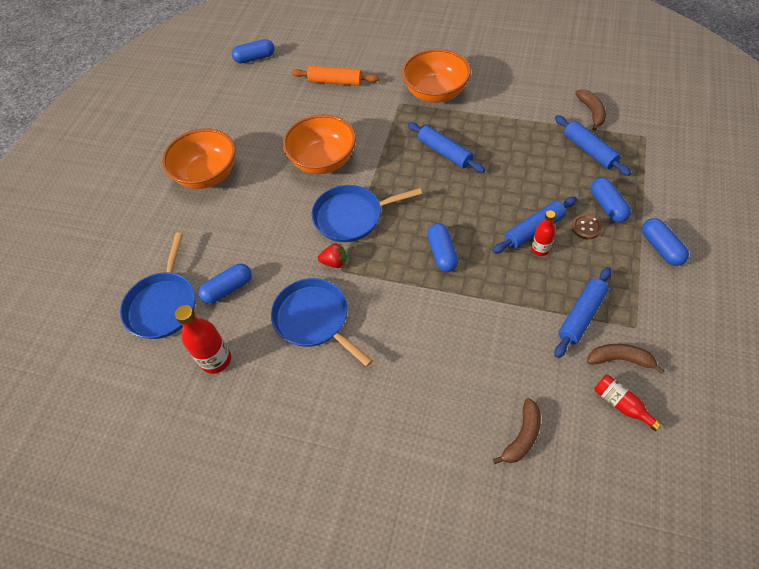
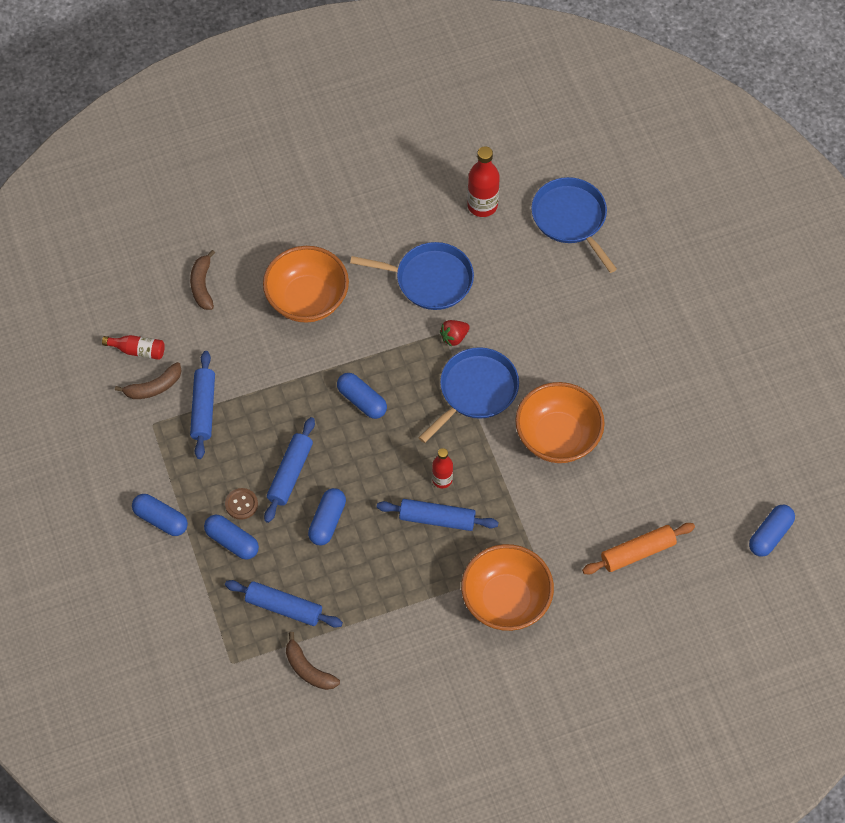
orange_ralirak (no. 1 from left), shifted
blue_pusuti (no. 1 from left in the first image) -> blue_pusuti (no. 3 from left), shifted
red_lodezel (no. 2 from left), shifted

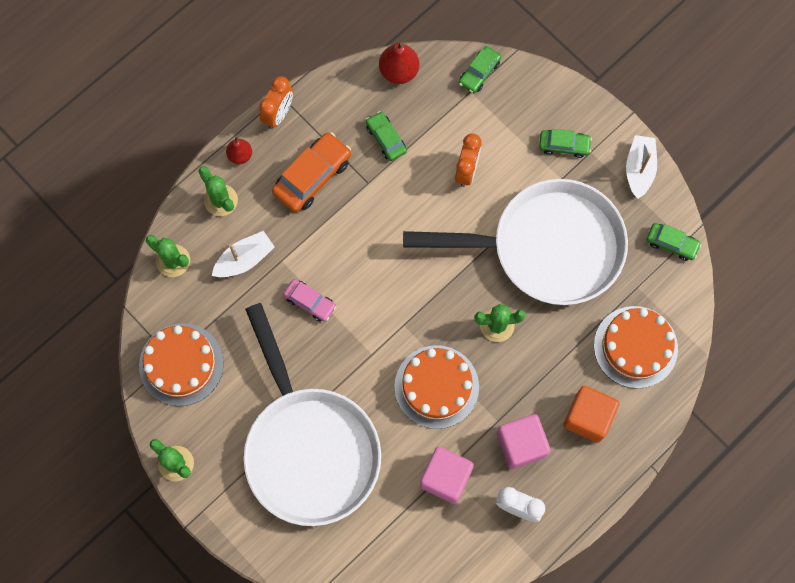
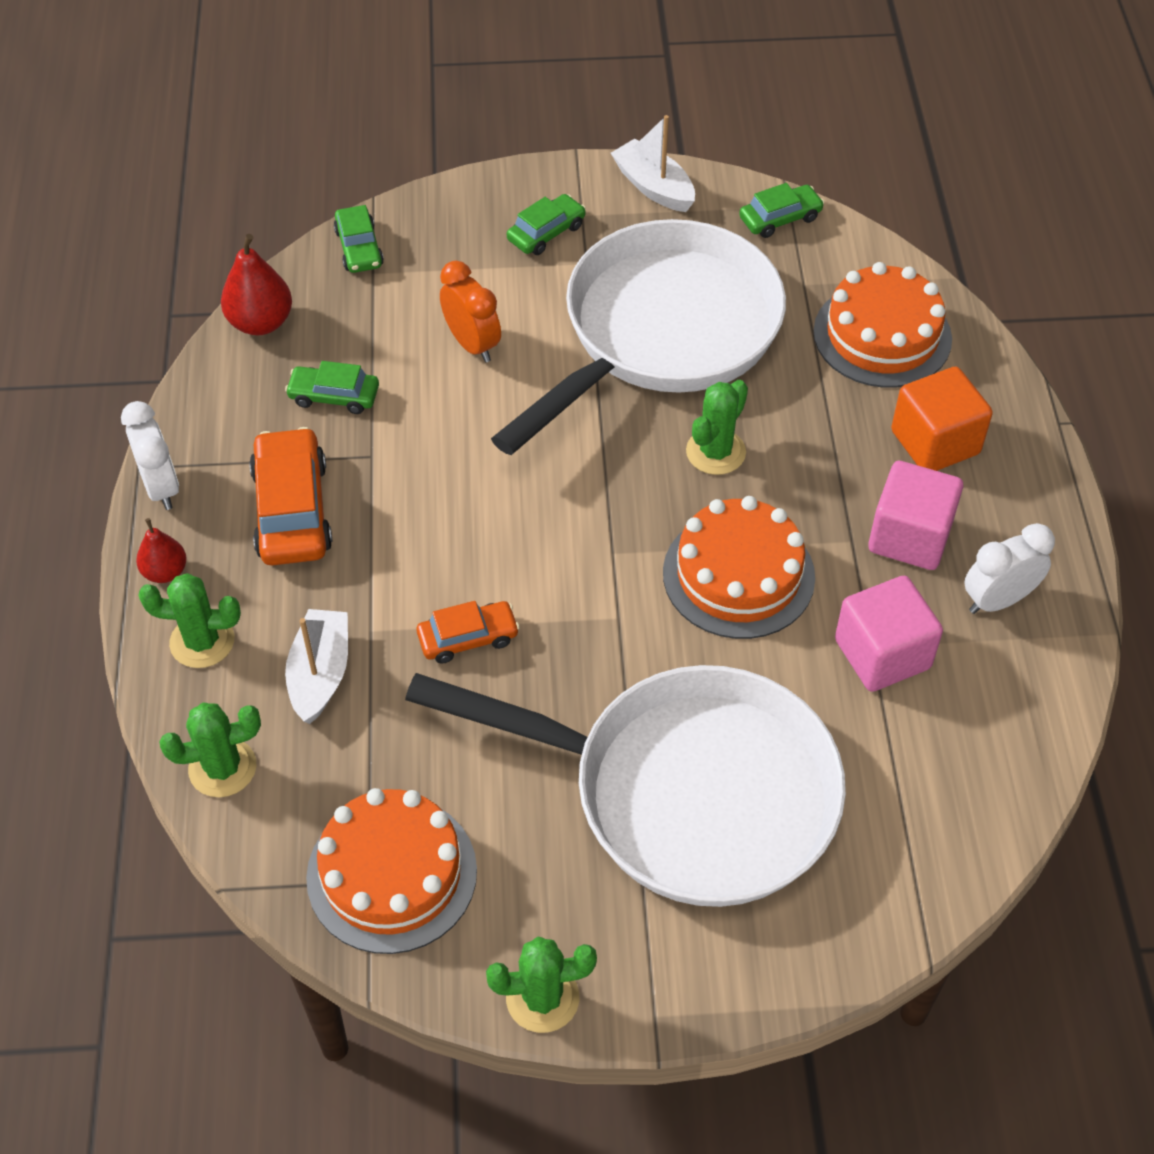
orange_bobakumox (no. 1 from left) -> white_bobakumox (no. 1 from left)
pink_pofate -> orange_pofate (no. 2 from left)

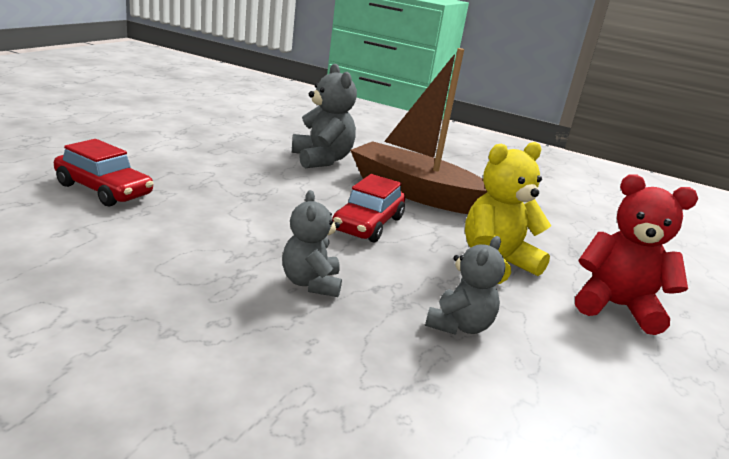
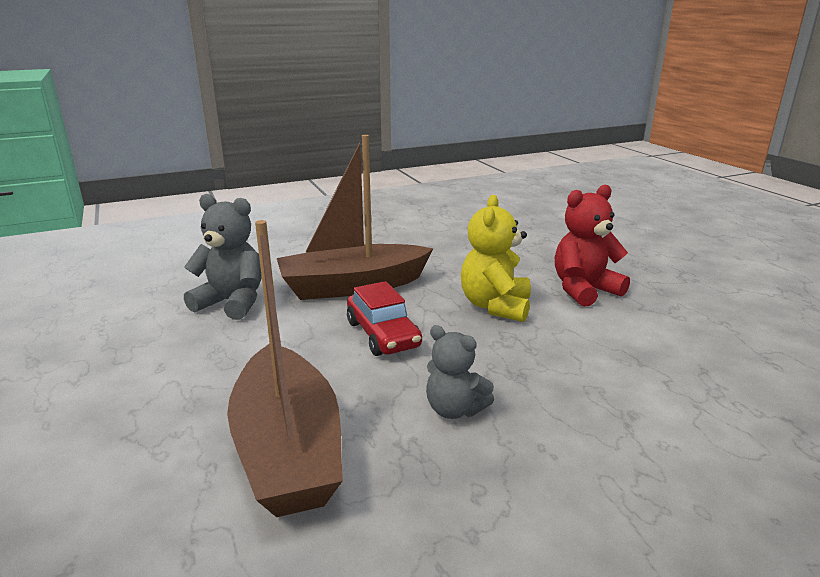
none -> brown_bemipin (no. 1 from left)
red_pofate (no. 1 from left) -> none
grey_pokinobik (no. 3 from left) -> none

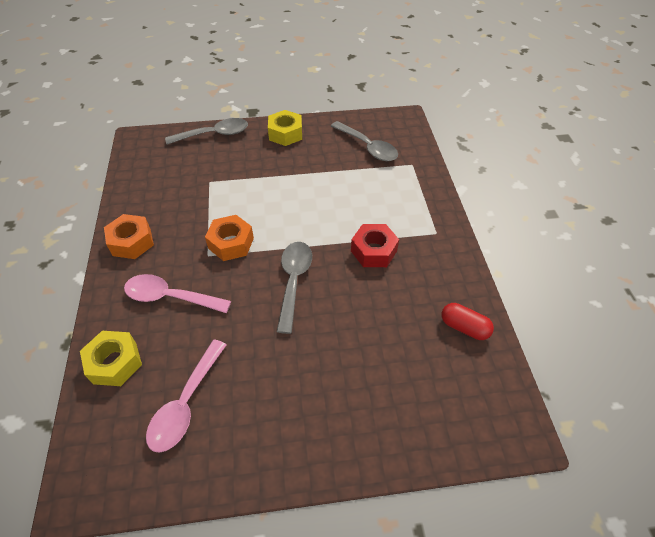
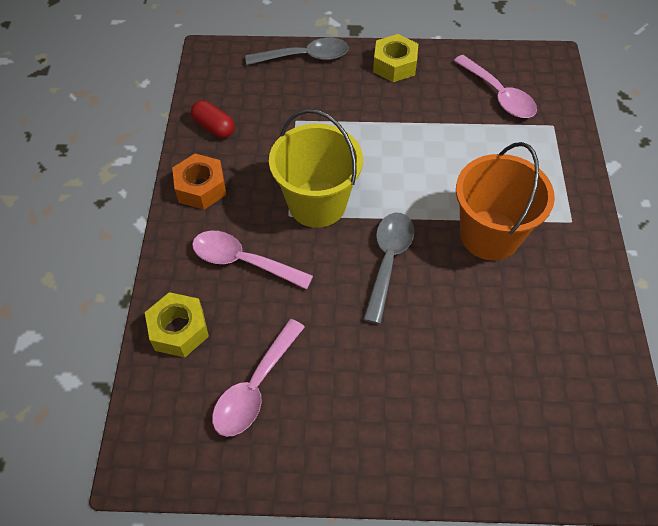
red_pusuti, shifted
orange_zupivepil (no. 2 from left) -> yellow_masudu
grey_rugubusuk (no. 3 from left) -> pink_rugubusuk (no. 3 from left)
red_zupivepil -> orange_masudu

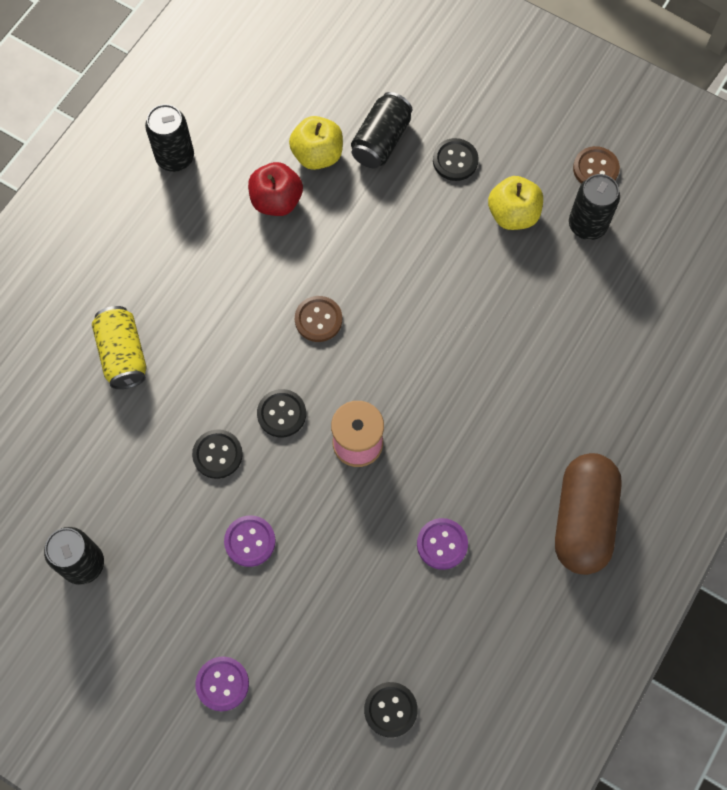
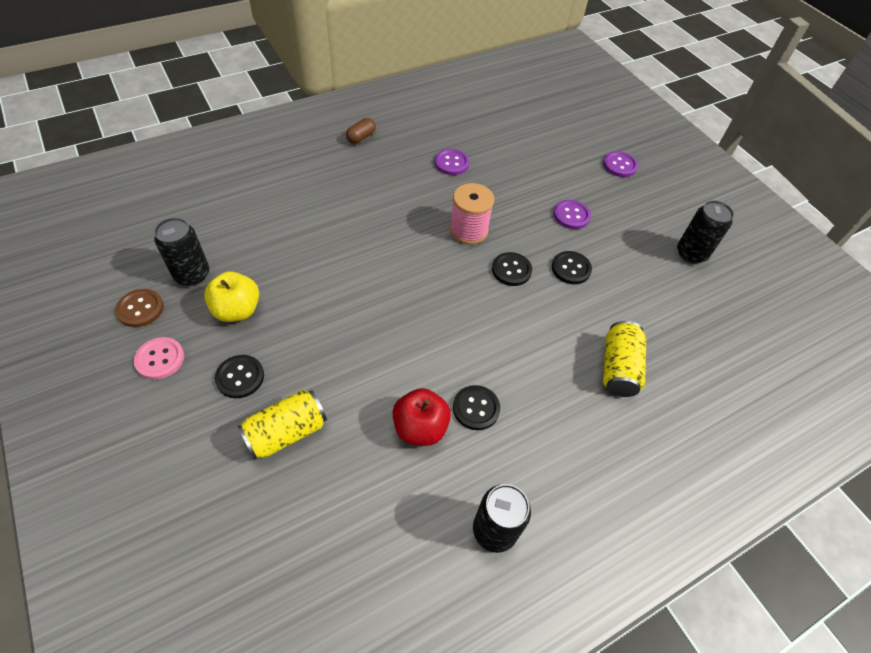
none -> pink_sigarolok
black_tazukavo (no. 3 from left) -> yellow_tazukavo (no. 1 from left)
brown_pusuti, x0.43
black_sigarolok (no. 3 from left in the first image) -> black_sigarolok (no. 2 from left), shifted
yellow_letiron (no. 1 from left) -> none
brown_sigarolok (no. 1 from left) -> none

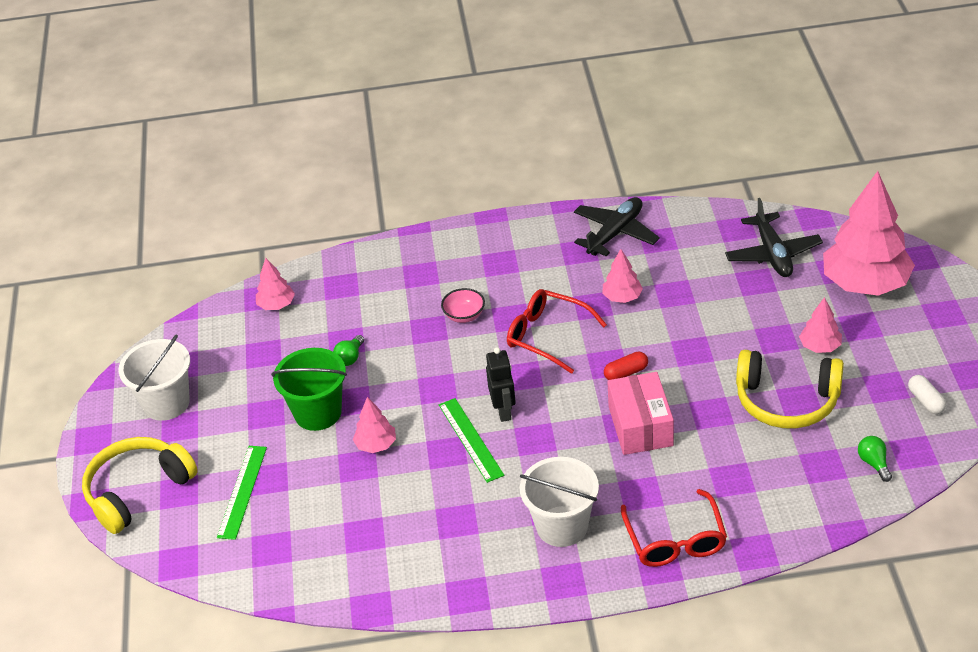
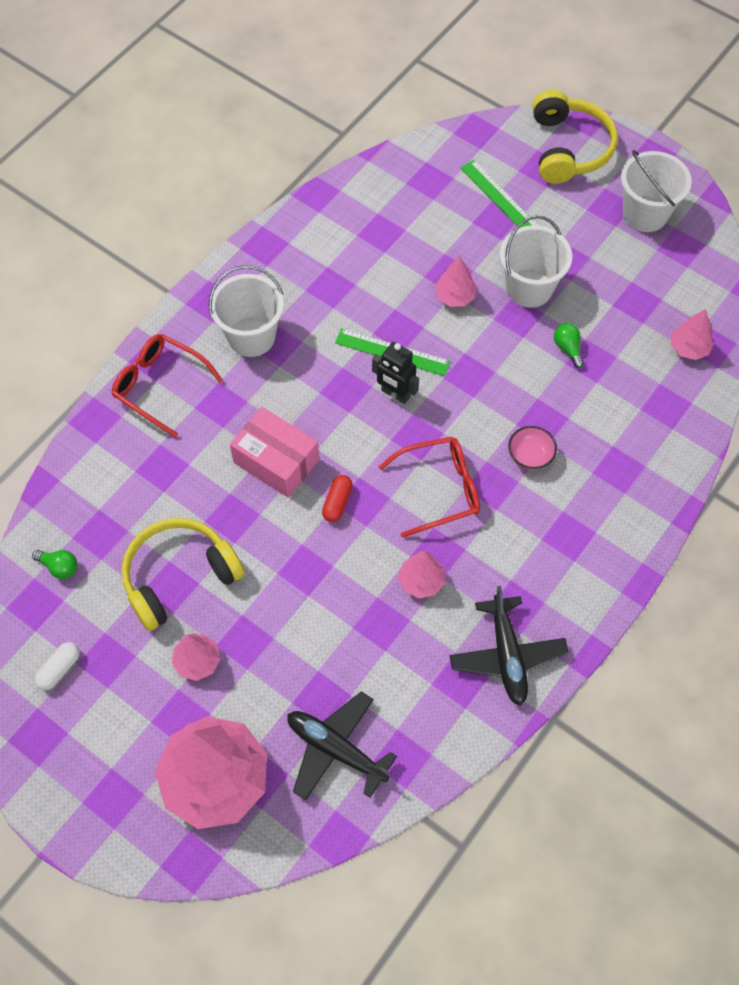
white_pusuti, 75 degrees counterclockwise
green_masudu -> white_masudu (no. 2 from left)

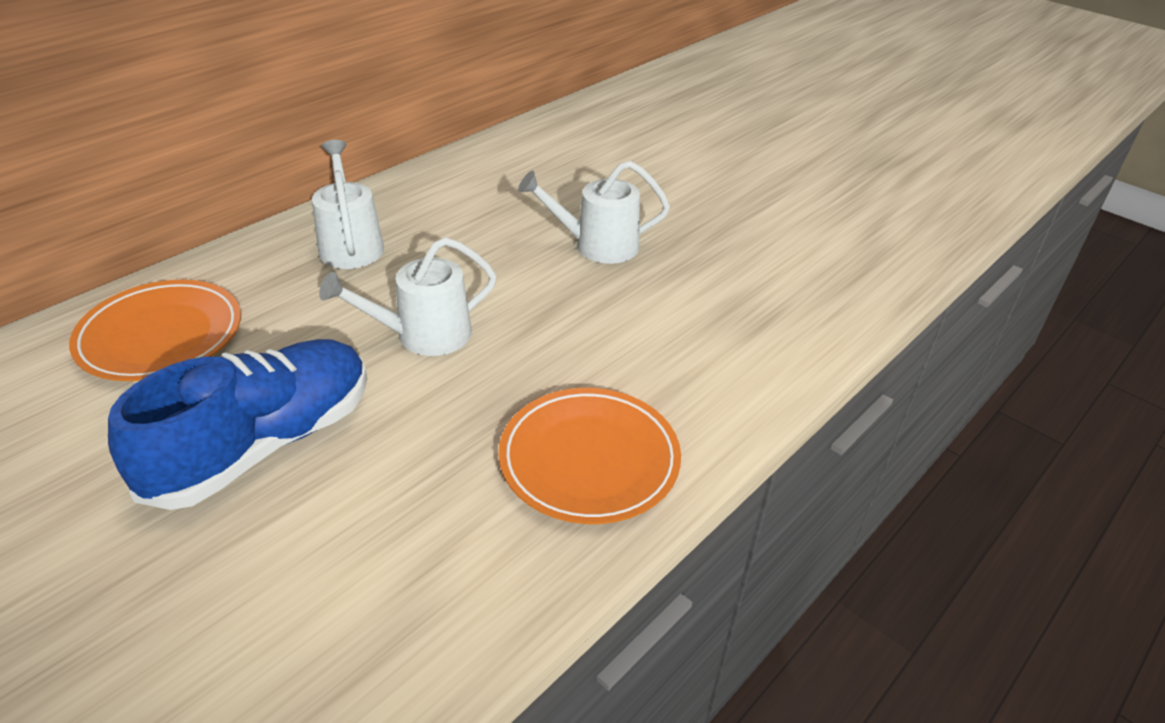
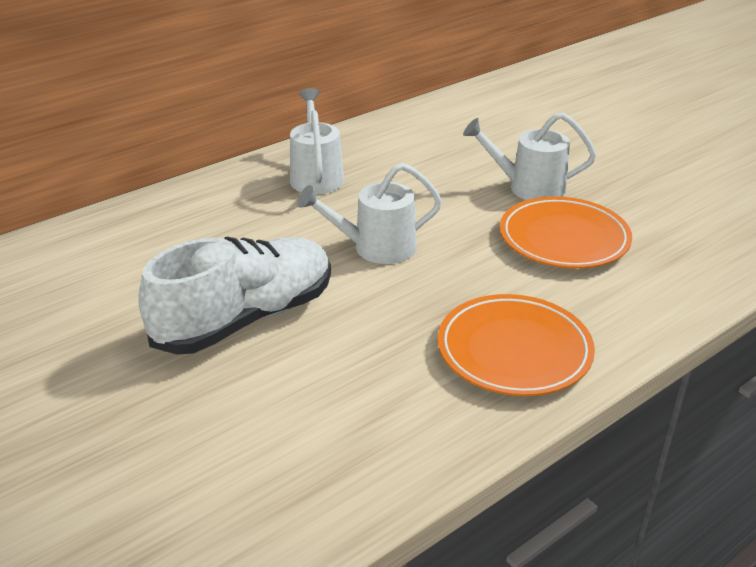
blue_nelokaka -> white_nelokaka
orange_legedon (no. 1 from left in the first image) -> orange_legedon (no. 2 from left), shifted

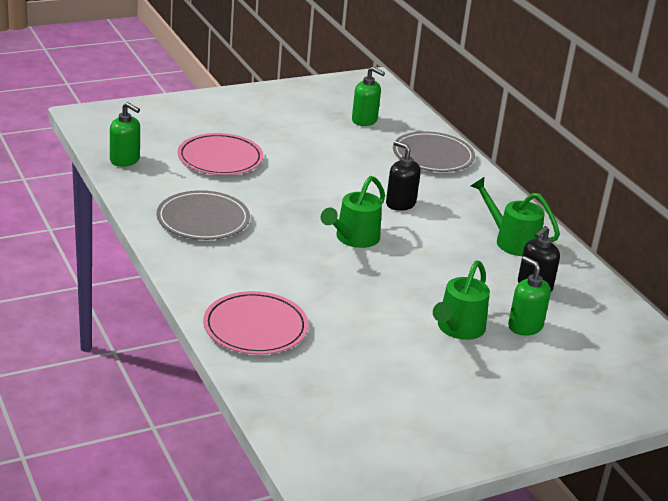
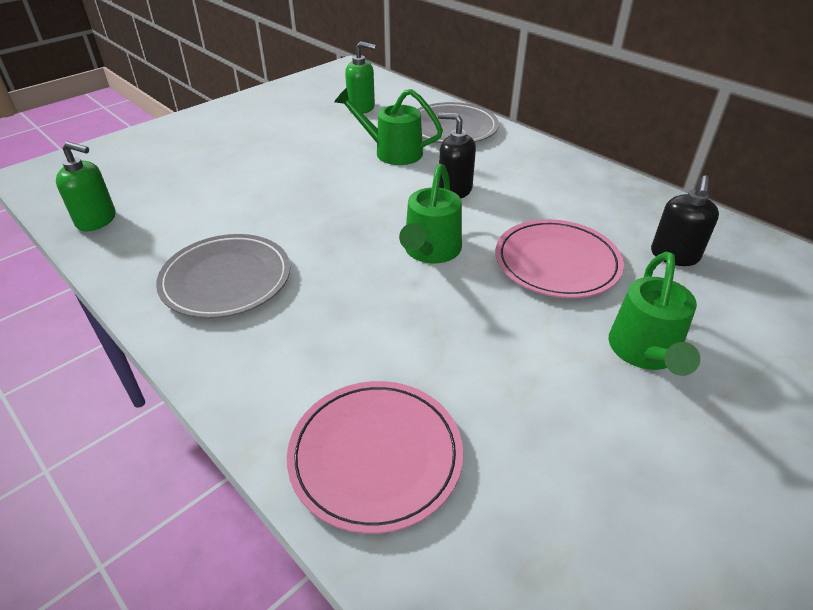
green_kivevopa (no. 3 from left in the first image) -> green_kivevopa (no. 1 from left), shifted
pink_legedon (no. 1 from left in the first image) -> pink_legedon (no. 2 from left), shifted
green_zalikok (no. 3 from left) -> none

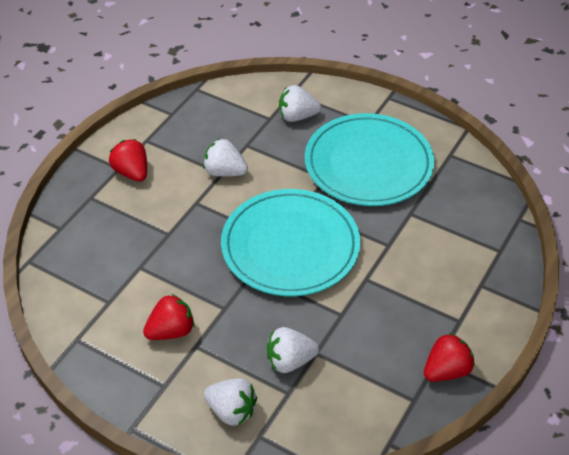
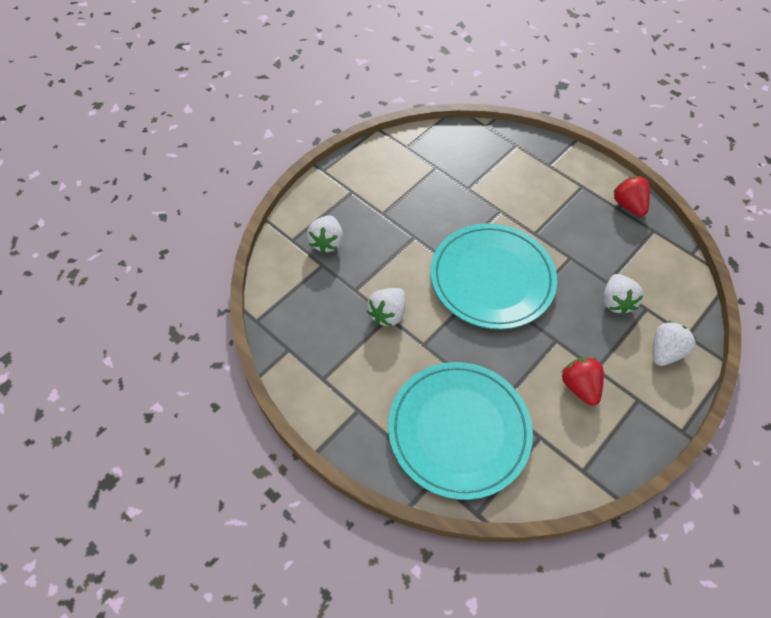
turquoise_legedon (no. 2 from left in the first image) -> turquoise_legedon (no. 1 from left), shifted
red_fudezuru (no. 1 from left) -> none

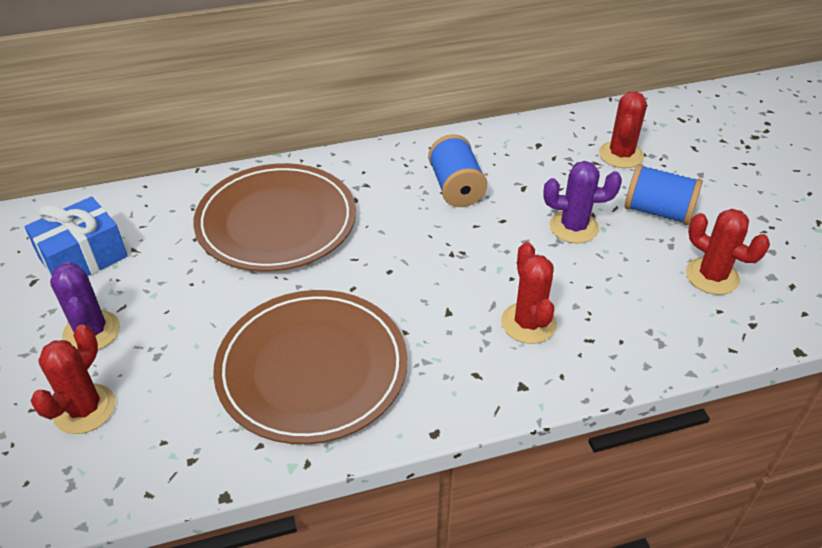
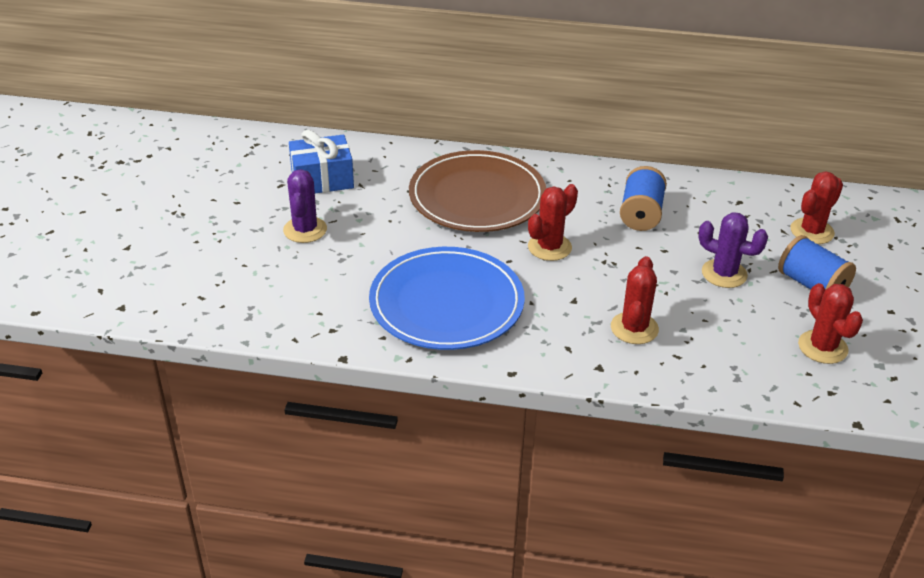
brown_legedon (no. 2 from left) -> blue_legedon
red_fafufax (no. 1 from left), shifted

